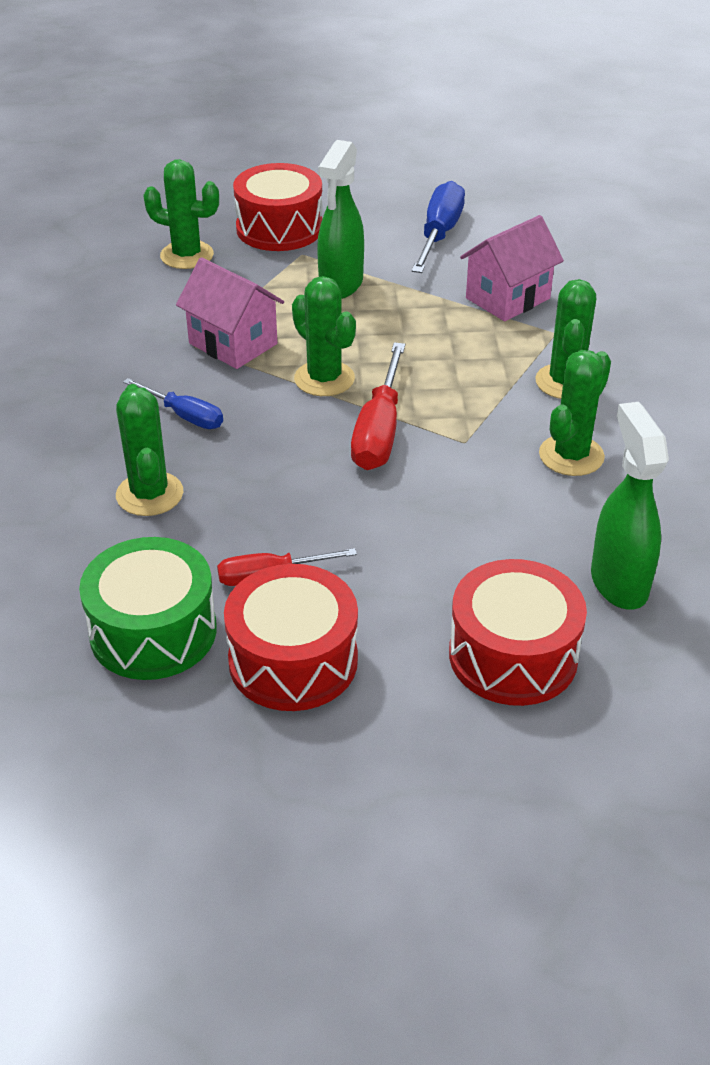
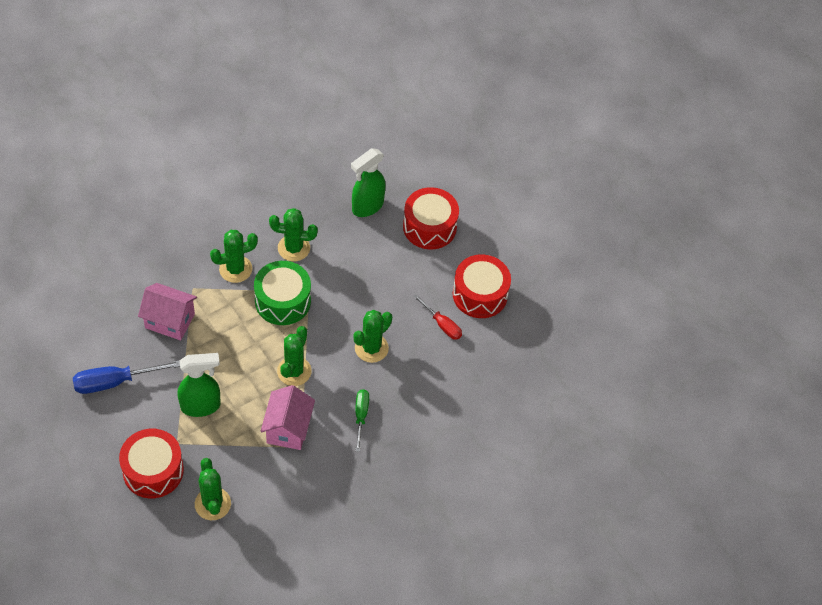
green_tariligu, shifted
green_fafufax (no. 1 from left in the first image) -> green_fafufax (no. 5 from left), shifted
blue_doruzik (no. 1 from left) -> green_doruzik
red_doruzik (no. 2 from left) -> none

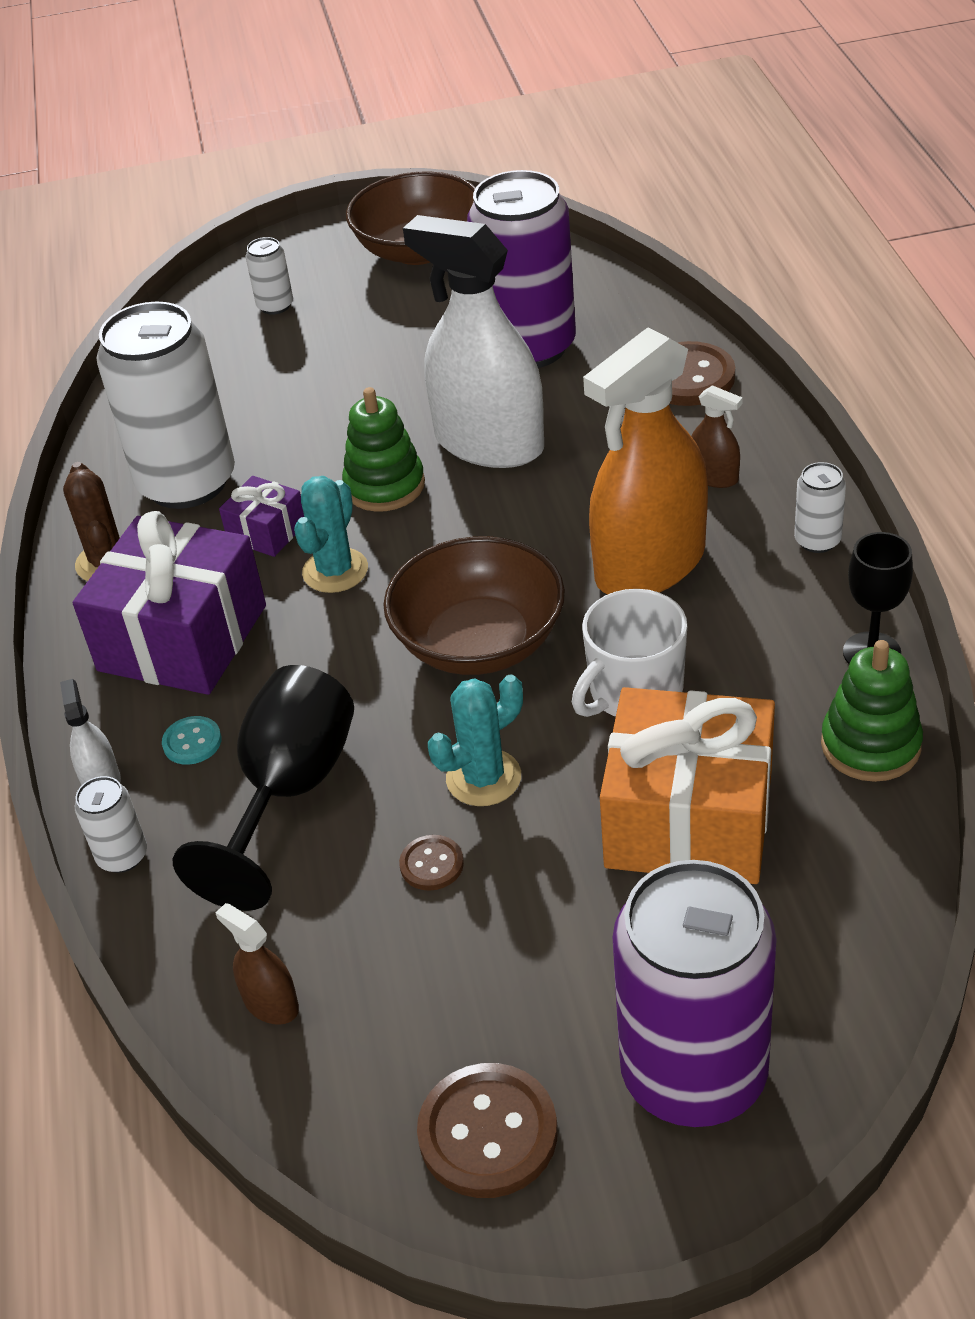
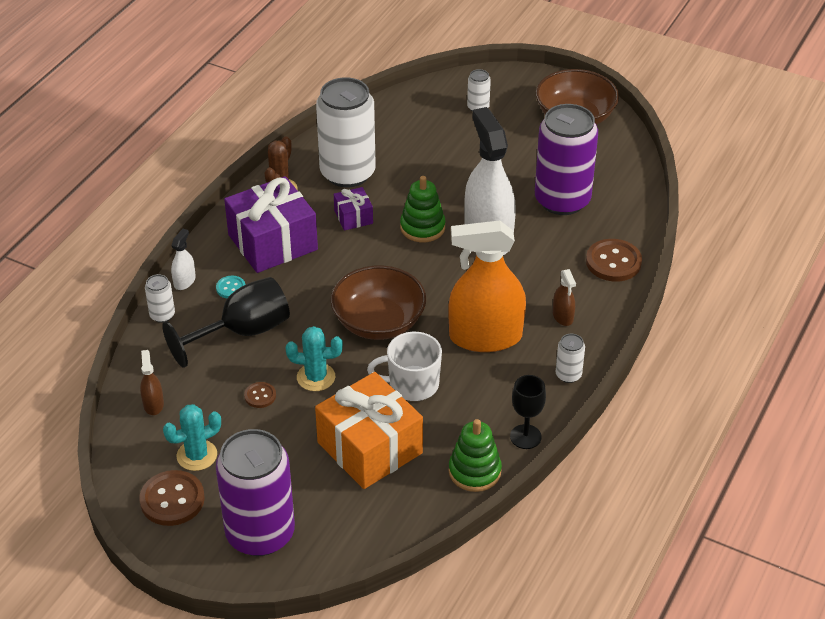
turquoise_fafufax (no. 1 from left), shifted

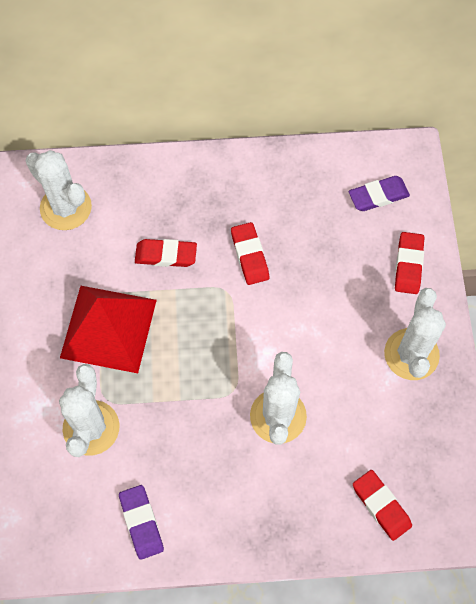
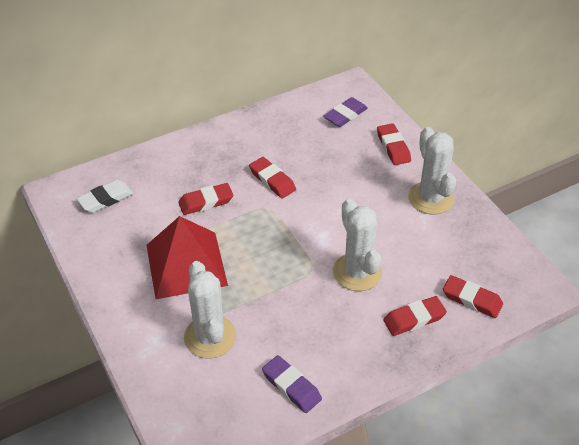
white_fafufax (no. 1 from left) -> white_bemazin
none -> red_bemazin (no. 4 from left)

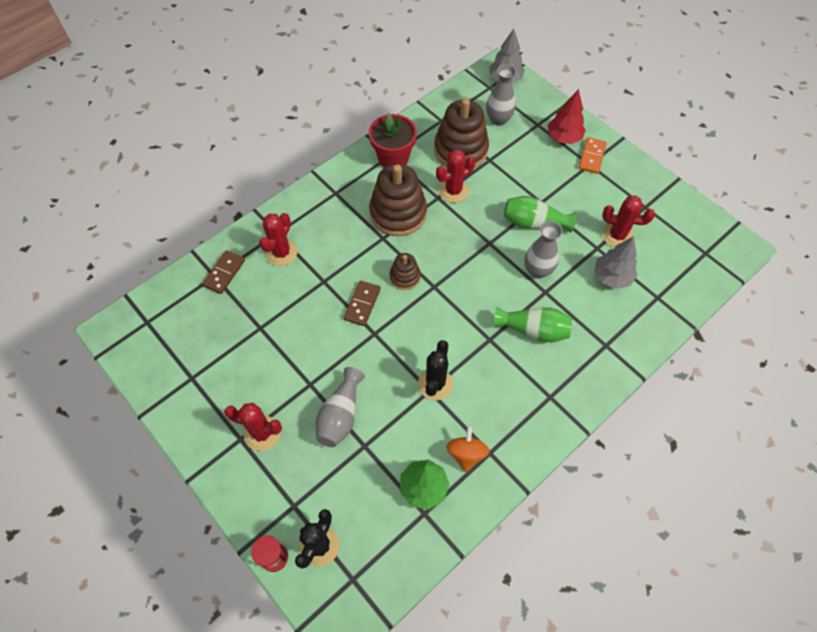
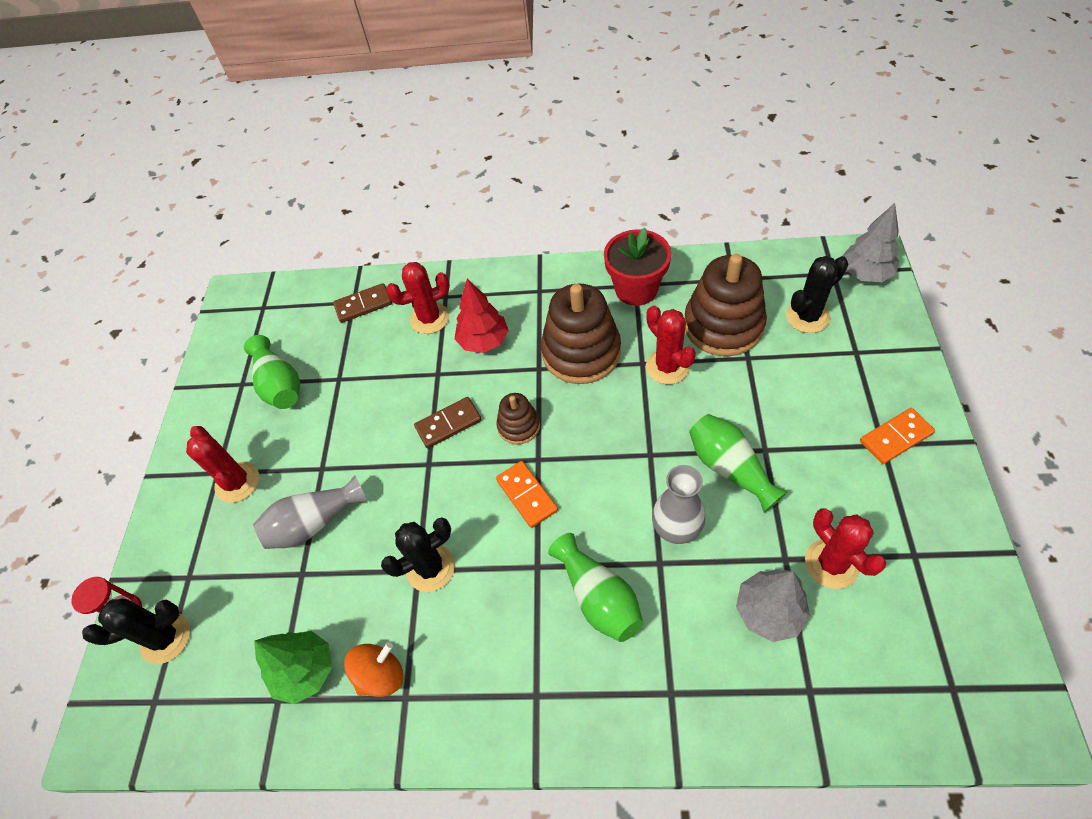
none -> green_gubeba (no. 1 from left)
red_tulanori, shifted
none -> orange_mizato (no. 1 from left)
red_fafufax (no. 3 from left), 45 degrees clockwise
grey_gubeba (no. 2 from left) -> black_fafufax (no. 3 from left)

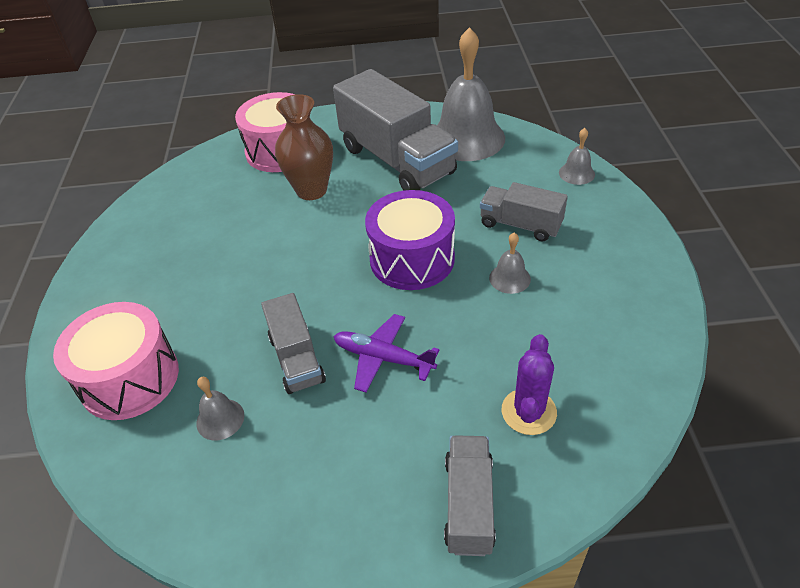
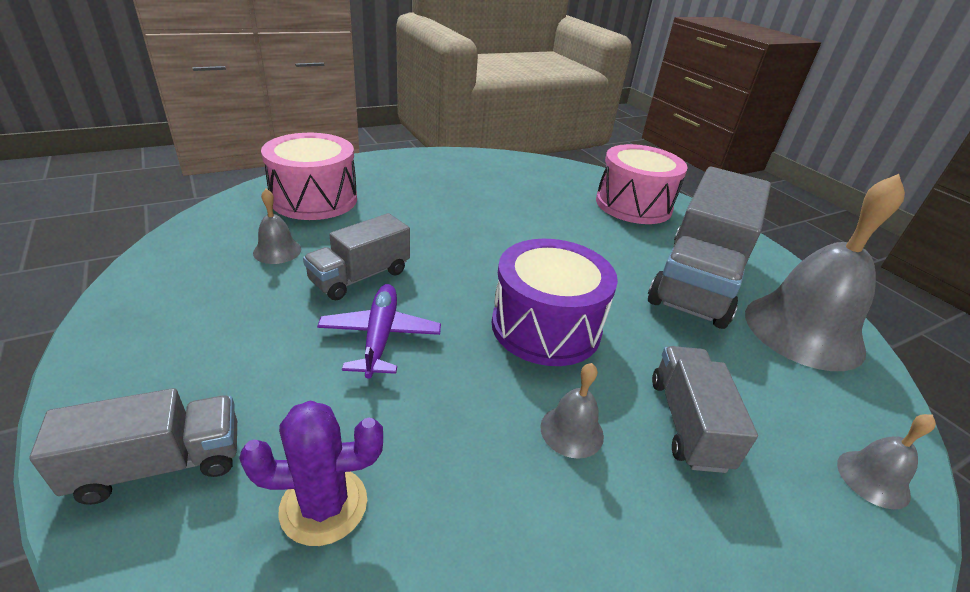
brown_gubeba -> none

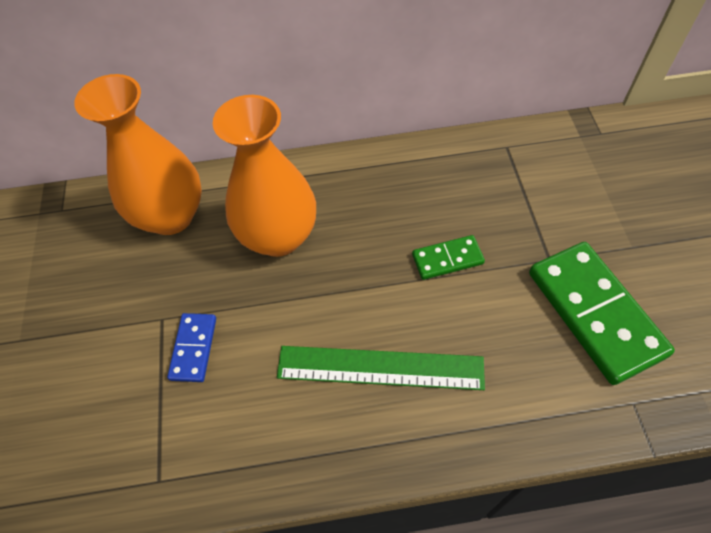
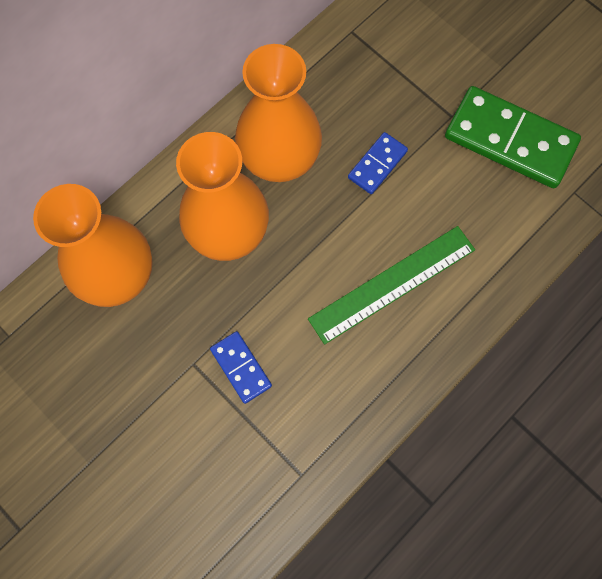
none -> orange_gubeba (no. 3 from left)
green_mizato (no. 1 from left) -> blue_mizato (no. 2 from left)

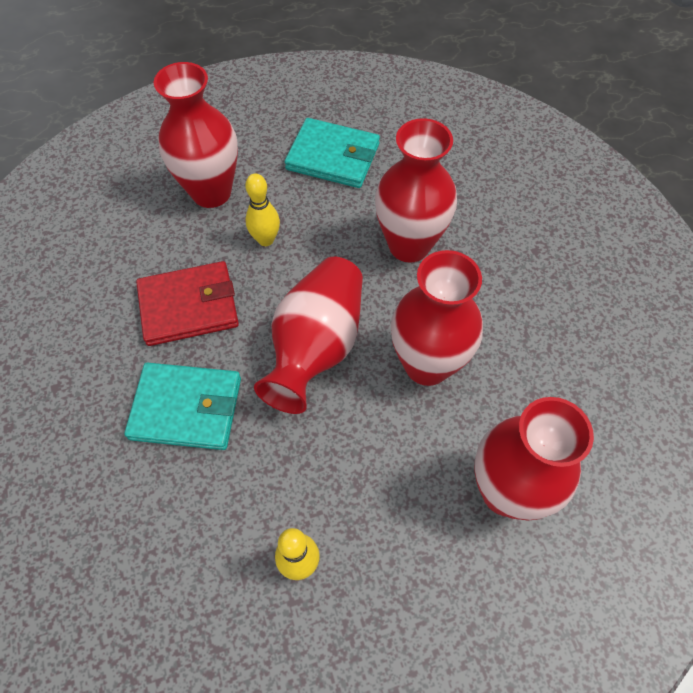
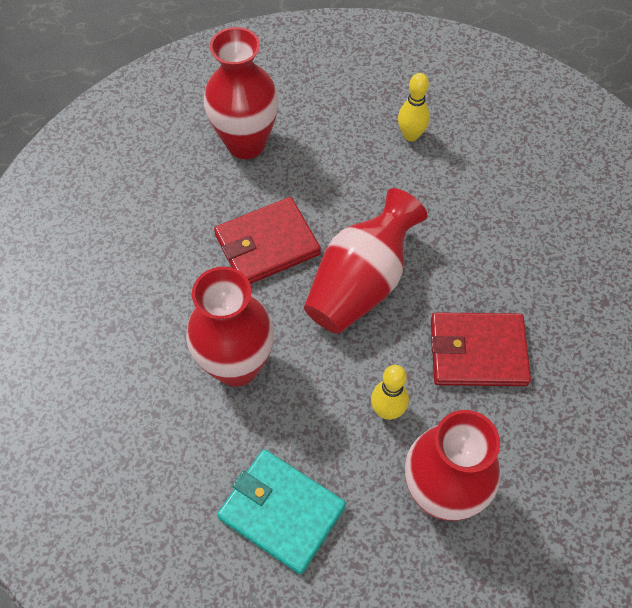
red_gubeba (no. 4 from left) -> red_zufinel (no. 1 from left)
turquoise_zufinel (no. 1 from left) -> none

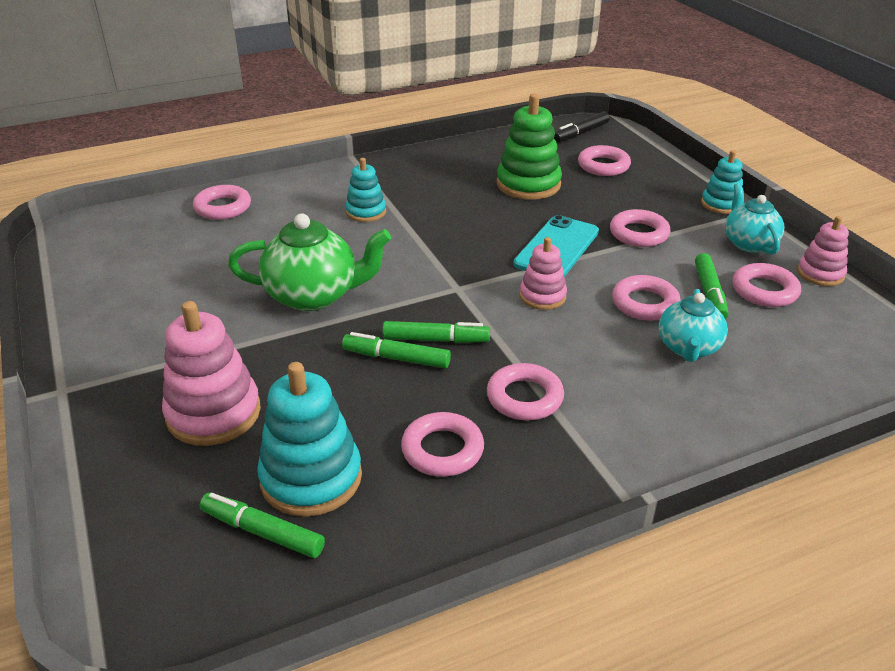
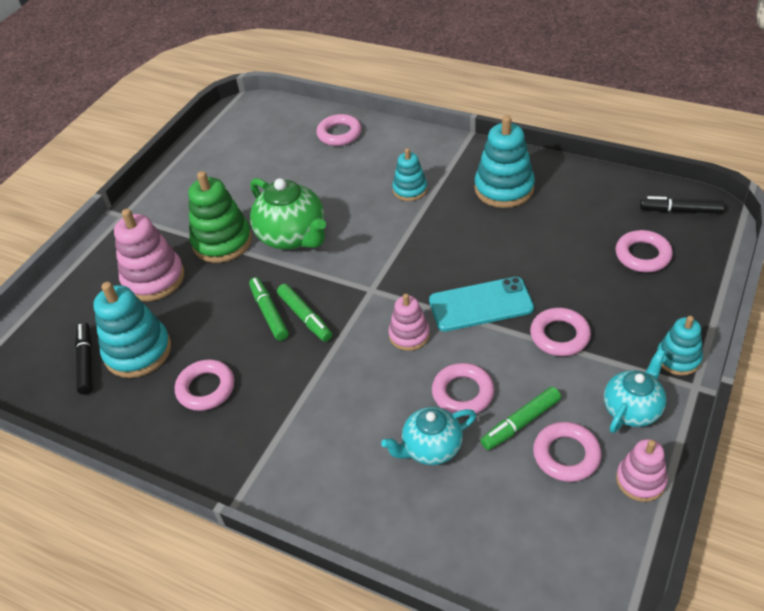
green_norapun (no. 1 from left) -> black_norapun (no. 1 from left)
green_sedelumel, shifted
none -> turquoise_sedelumel (no. 3 from left)
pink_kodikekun (no. 3 from left) -> none

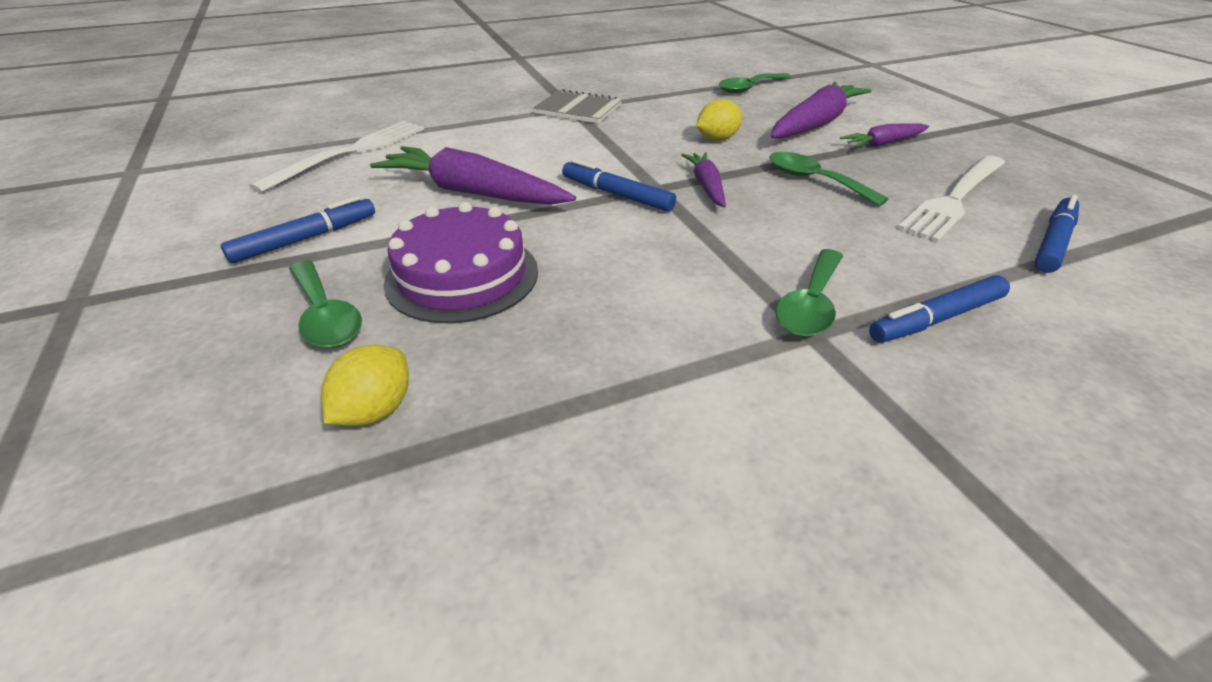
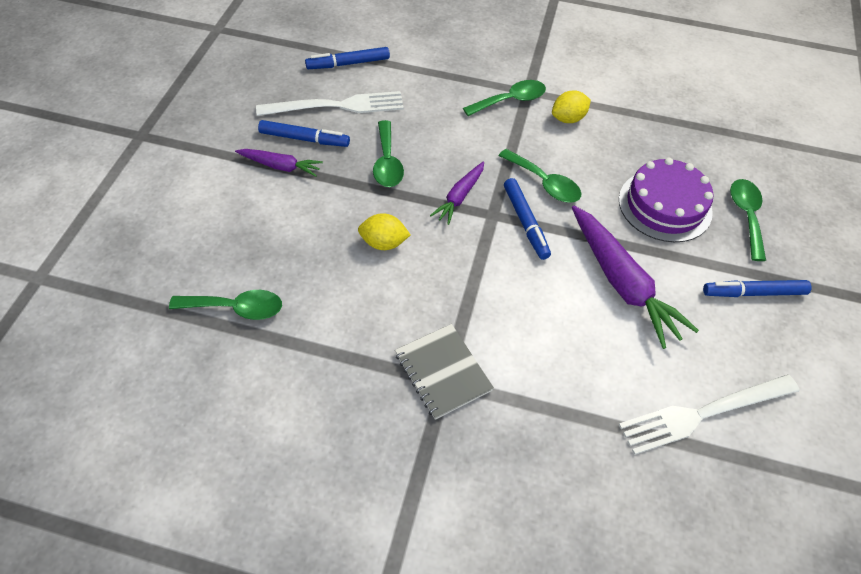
blue_norapun (no. 3 from left in the first image) -> blue_norapun (no. 1 from left), shifted
none -> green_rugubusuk (no. 4 from left)
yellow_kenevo (no. 1 from left in the first image) -> yellow_kenevo (no. 2 from left), shifted
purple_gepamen (no. 3 from left) -> none

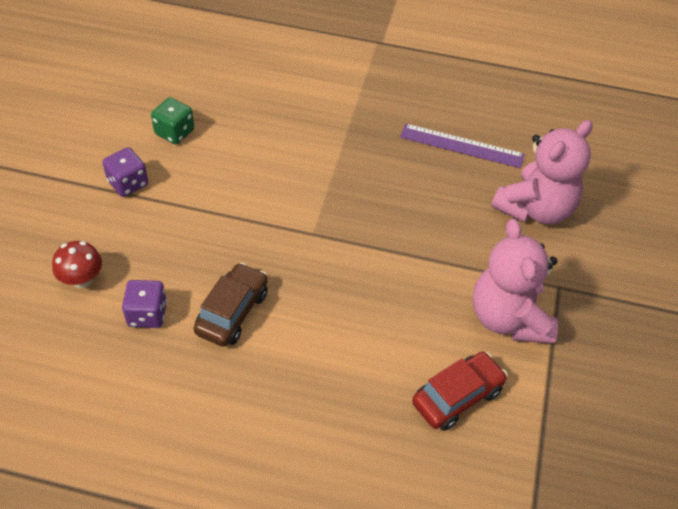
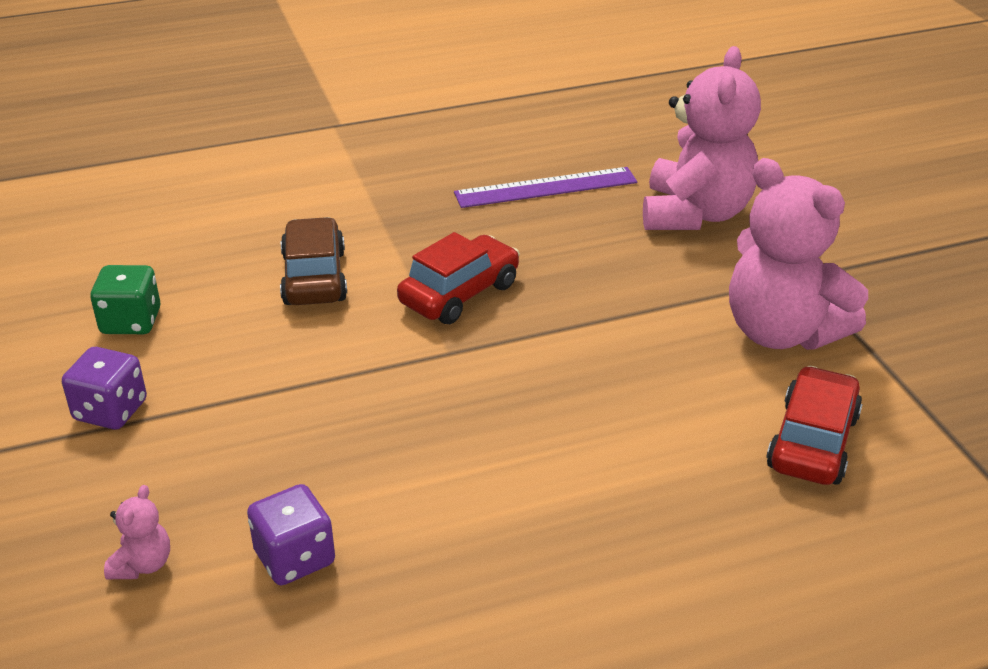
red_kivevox -> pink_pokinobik (no. 1 from left)
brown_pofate, shifted
none -> red_pofate (no. 1 from left)

